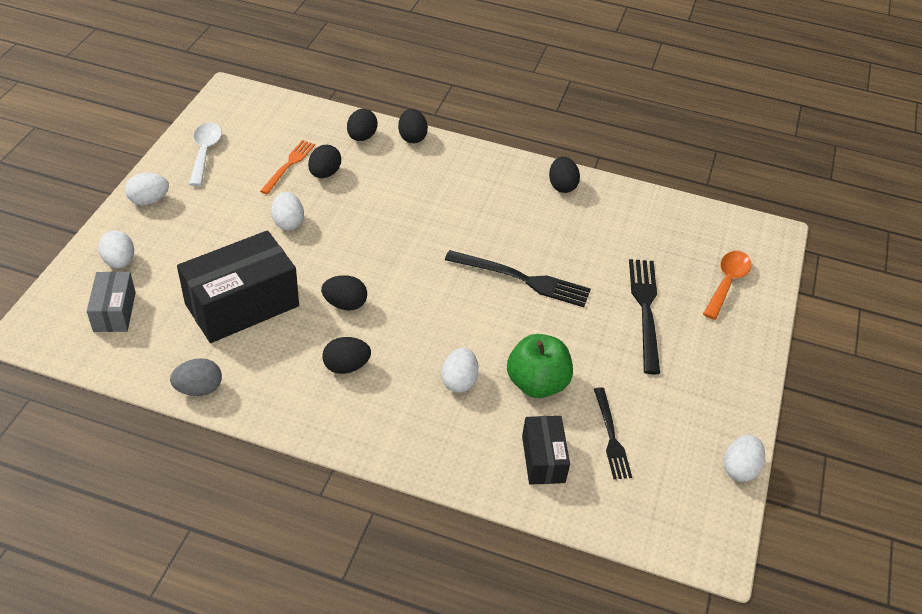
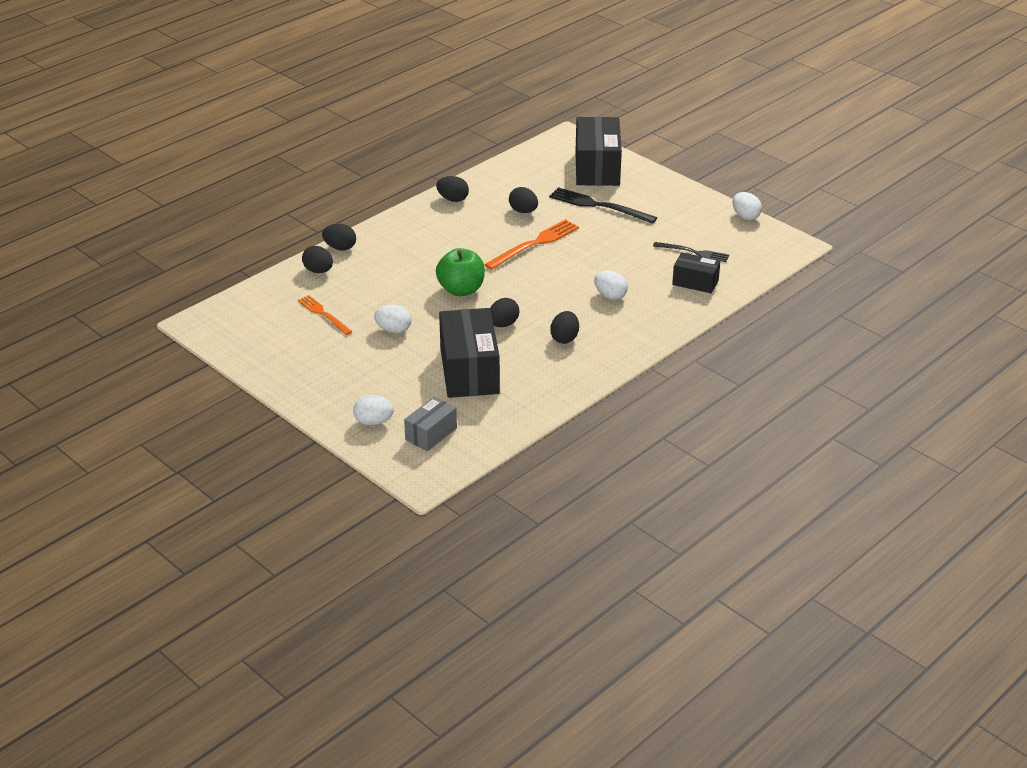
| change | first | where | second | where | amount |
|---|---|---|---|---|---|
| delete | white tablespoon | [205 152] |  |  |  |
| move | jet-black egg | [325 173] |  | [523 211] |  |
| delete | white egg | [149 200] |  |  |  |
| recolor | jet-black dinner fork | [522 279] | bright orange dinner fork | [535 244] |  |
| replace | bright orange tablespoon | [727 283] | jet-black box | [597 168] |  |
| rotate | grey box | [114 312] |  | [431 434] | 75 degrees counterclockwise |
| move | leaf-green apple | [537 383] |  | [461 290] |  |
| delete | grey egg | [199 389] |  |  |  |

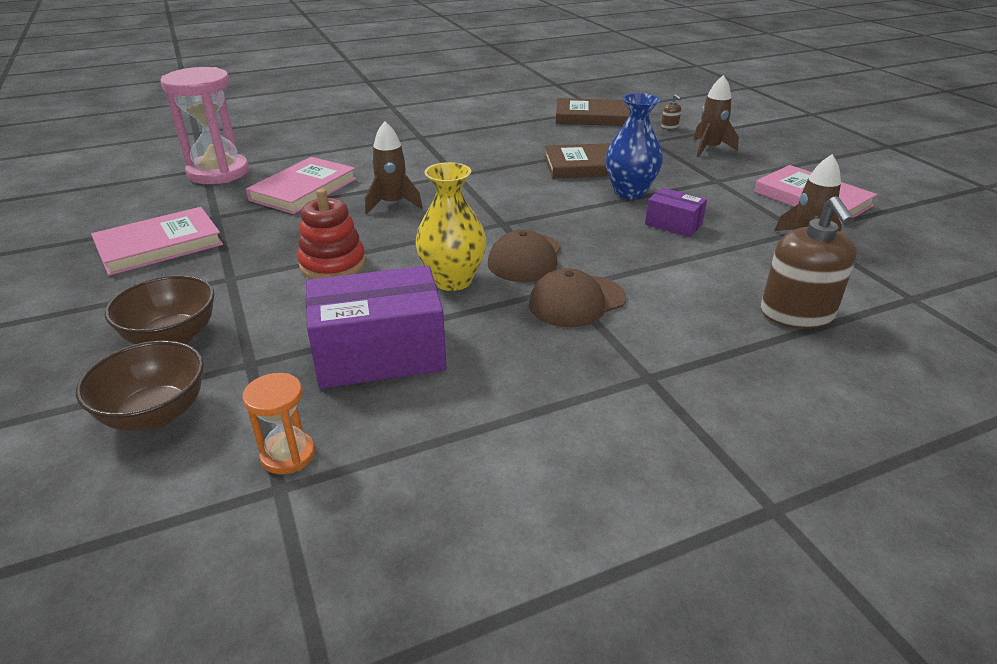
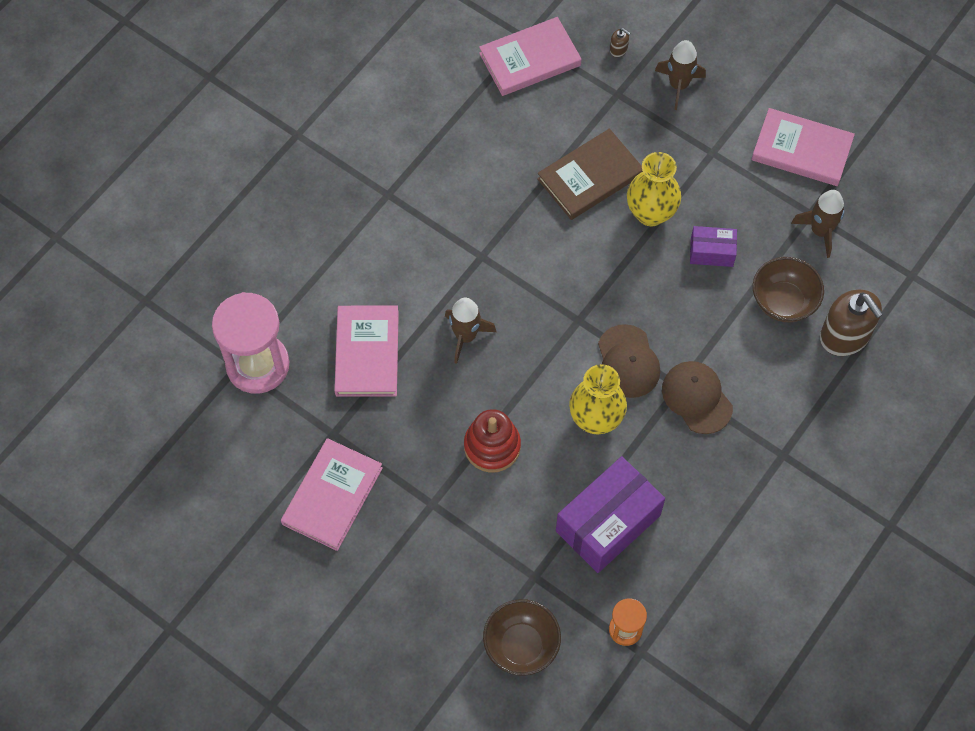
| change | first | where | second | where | amount |
|---|---|---|---|---|---|
| recolor | royal blue flower vase | [629 192] | yellow flower vase | [650 213] |  |
| recolor | dark brown hardback | [593 117] | rosy hardback | [530 59] |  |
| rotate | dark brown baseball cap | [577 301] |  | [697 398] | 120 degrees clockwise |
| move | dark brown bowl | [172 338] |  | [783 302] |  |

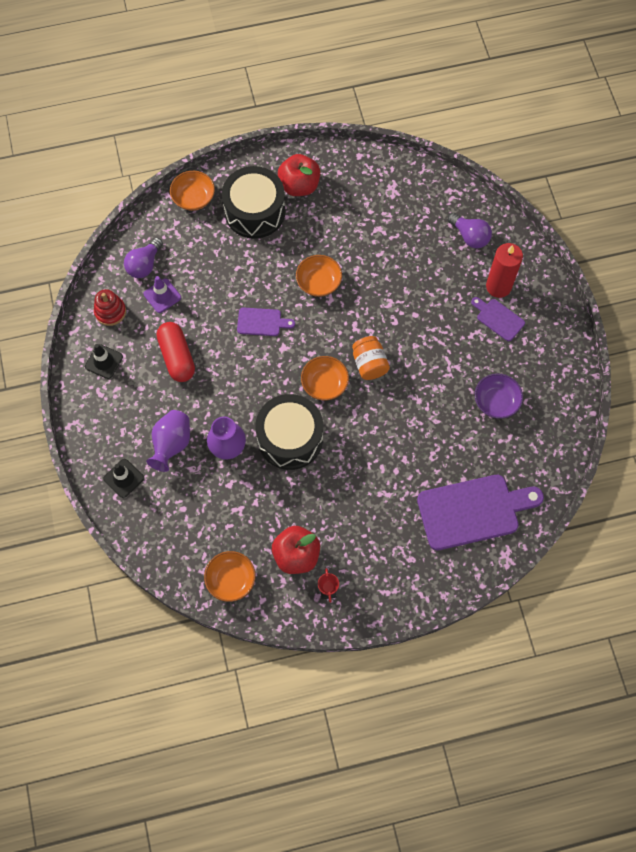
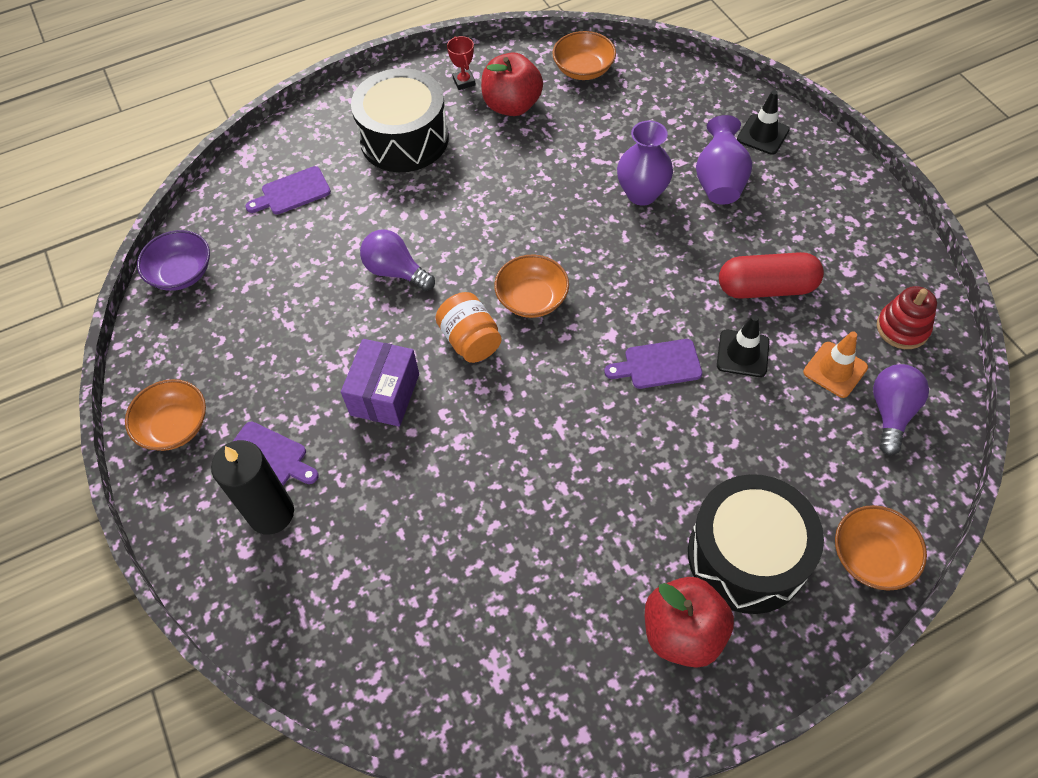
| change | first | where | second | where | amount |
|---|---|---|---|---|---|
| move | royal purple light bulb | [470 236] |  | [396 271] |  |
| recolor | crimson pillar candle | [498 286] | jet-black pillar candle | [271 513] |  |
| move | bright orange bowl | [319 282] |  | [174 426] |  |
| recolor | royal purple safety cone | [162 296] | bright orange safety cone | [835 370] |  |
| rotate | crimson pill | [177 357] |  | [766 287] | 60 degrees counterclockwise |
| move | jet-black safety cone | [104 361] |  | [742 353] |  |
| move | royal purple bowl | [496 401] |  | [181 273] |  |
| move | jet-black toy drum | [290 438] |  | [404 139] |  |
| resize | royal purple cutting board | [473 511] |  | [292 192] | x0.49 |
| insert |  |  | royal purple box | [385 394] |  |

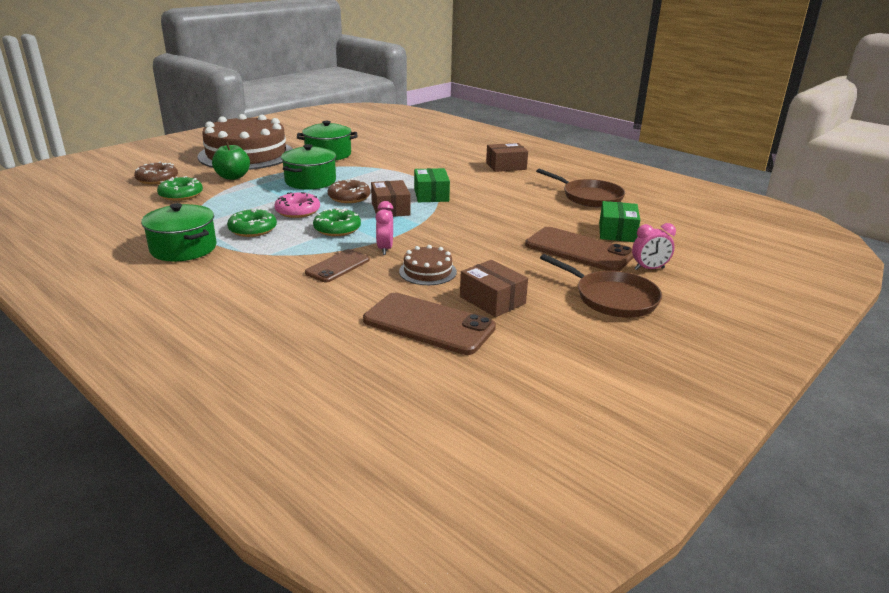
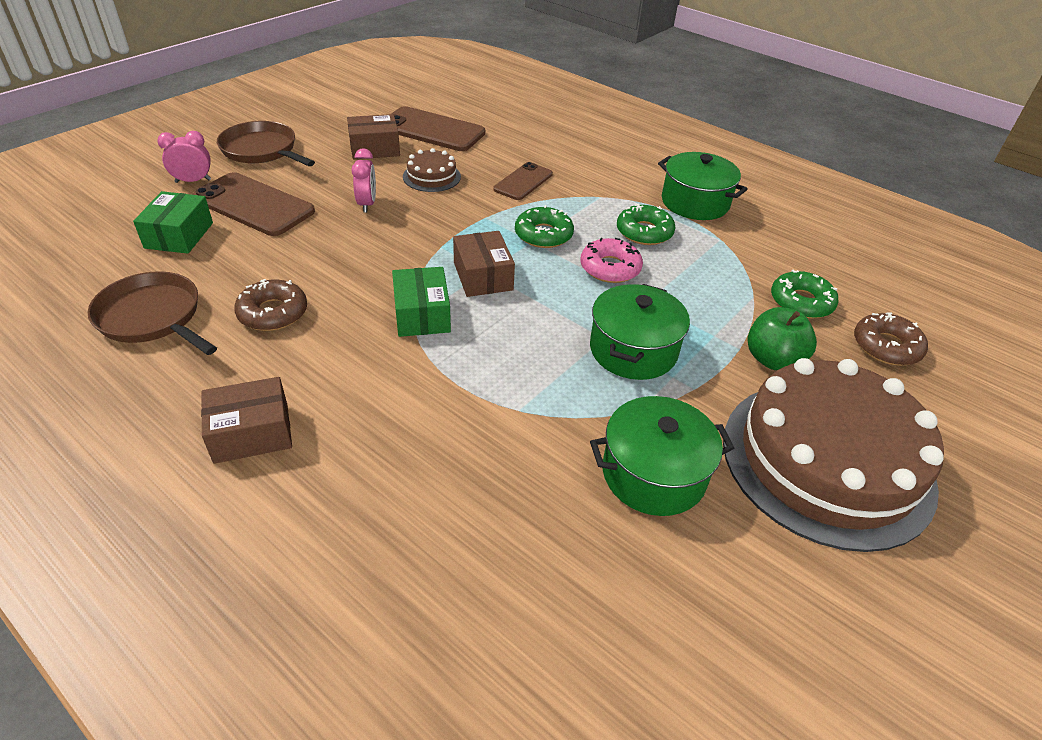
| change | first | where | second | where | amount |
|---|---|---|---|---|---|
| move | dark brown glazed donut | [349 197] |  | [273 313] |  |
| move | rosy clock | [385 249] |  | [367 204] |  |
| rotate | dark brown box | [492 300] |  | [374 148] | 60 degrees counterclockwise |

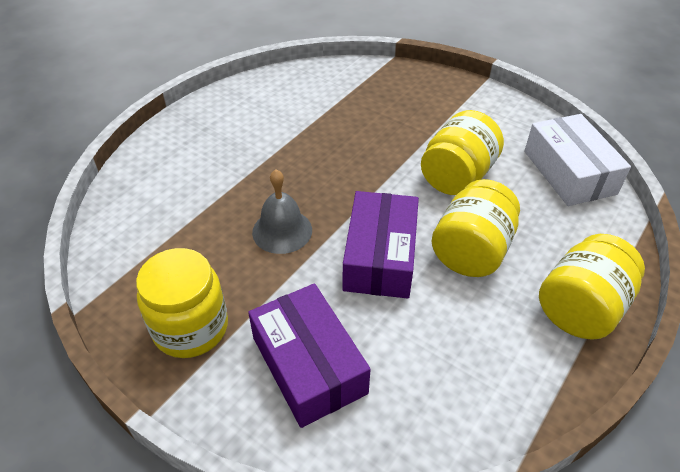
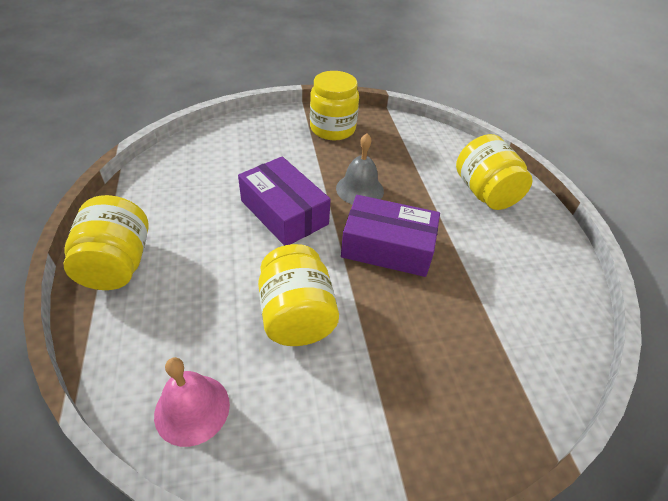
| change | first | where | second | where | amount |
|---|---|---|---|---|---|
| replace | white box | [569 172] | rosy school bell | [192 409] |  |
| move | yellow jam jar | [471 251] |  | [485 193] |  |
| move | royal purple box | [309 365] |  | [387 247] |  |

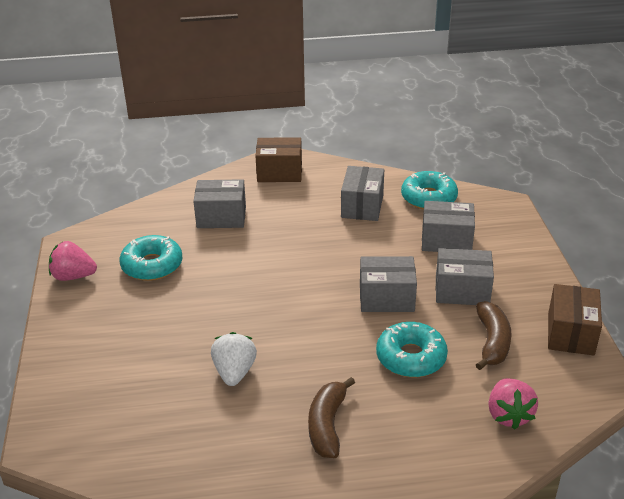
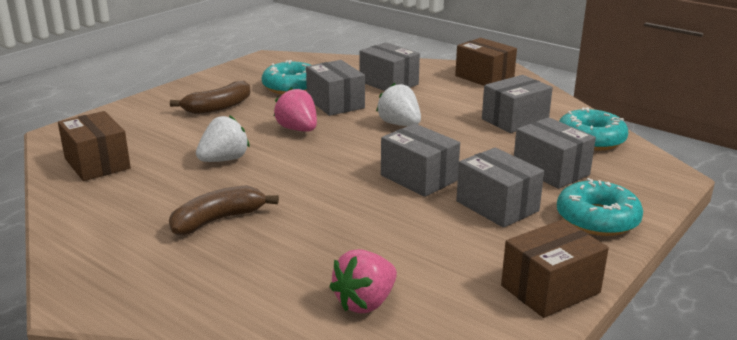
| change | first | where | second | where | amount |
|---|---|---|---|---|---|
| move | rosy berry | [73 276] |  | [298 129] |  |
| move | dark brown banana | [492 342] |  | [218 107] |  |
| move | turquoise glazed donut | [411 357] |  | [597 219] |  |
| insert |  |  | grey box | [335 103] |  |
| insert |  |  | white berry | [399 124] |  |
| insert |  |  | dark brown box | [97 163] |  |

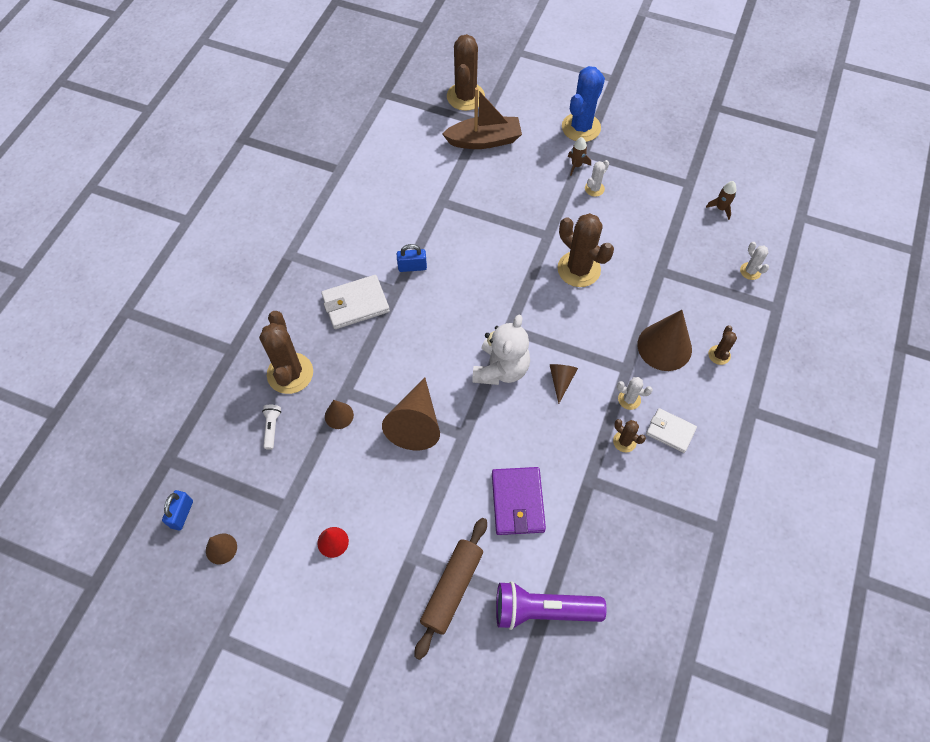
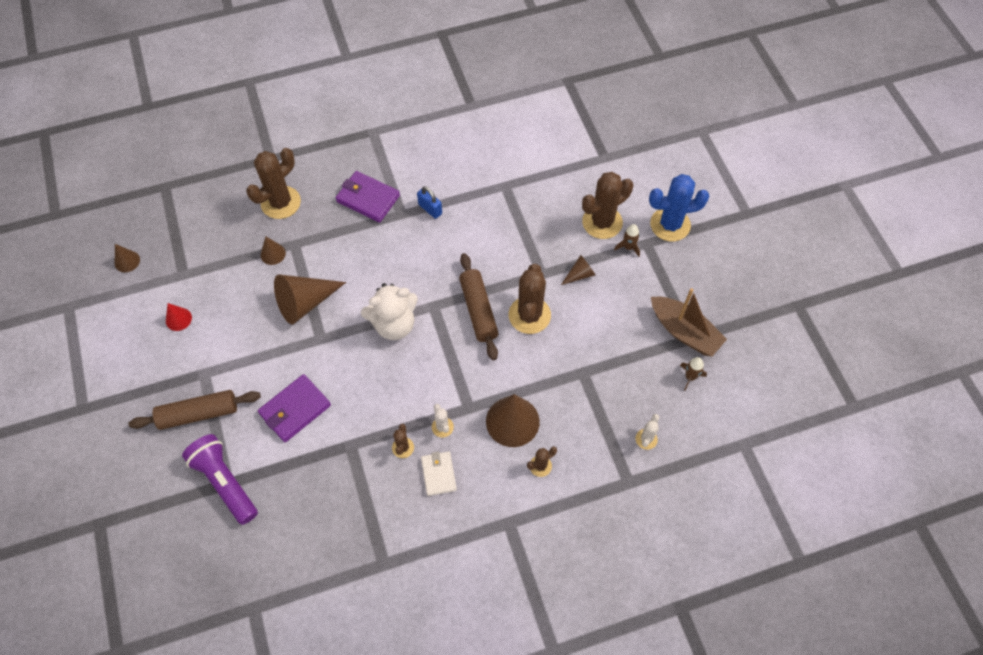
| change | first | where | second | where | amount |
|---|---|---|---|---|---|
| move | dark brown saguaro cactus | [465 97] |  | [602 222] |  |
| move | dark brown toy boat | [484 140] |  | [684 332] |  |
| delete | white saguaro cactus | [594 189] |  |  |  |
| recolor | white billfold | [355 304] | royal purple billfold | [368 198] |  |
| move | dark brown cone shape | [561 380] |  | [580 274] |  |
| delete | white torch | [272 428] |  |  |  |
| delete | royal blue small lock | [182 514] |  |  |  |
| insert |  |  | dark brown rolling pin | [478 310] |  |

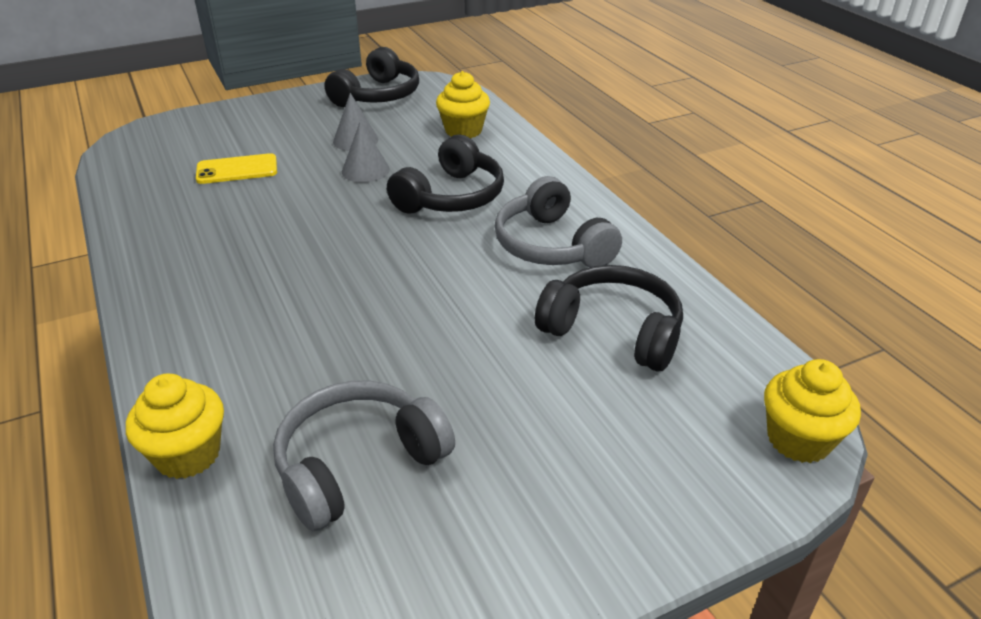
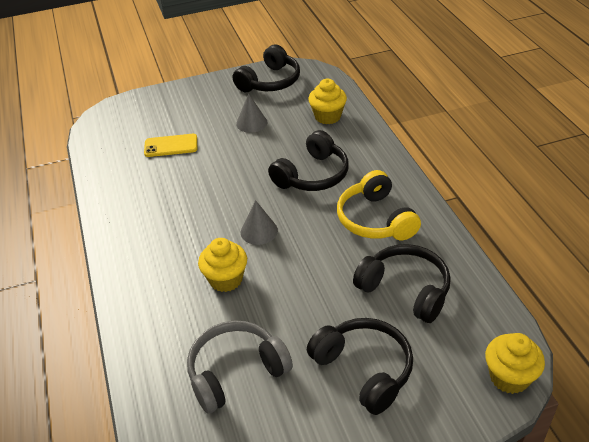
| change | first | where | second | where | amount |
|---|---|---|---|---|---|
| move | grey cone shape | [365 170] |  | [259 231] |  |
| recolor | grey headset | [552 245] | yellow headset | [375 219] |  |
| move | yellow muffin | [188 454] |  | [226 279] |  |
| insert |  |  | jet-black headset | [364 369] |  |

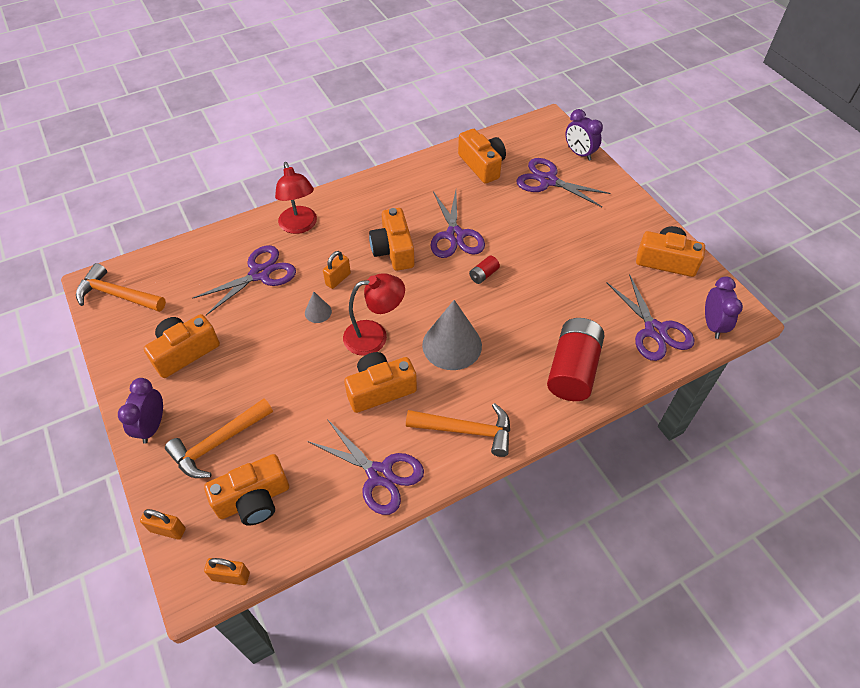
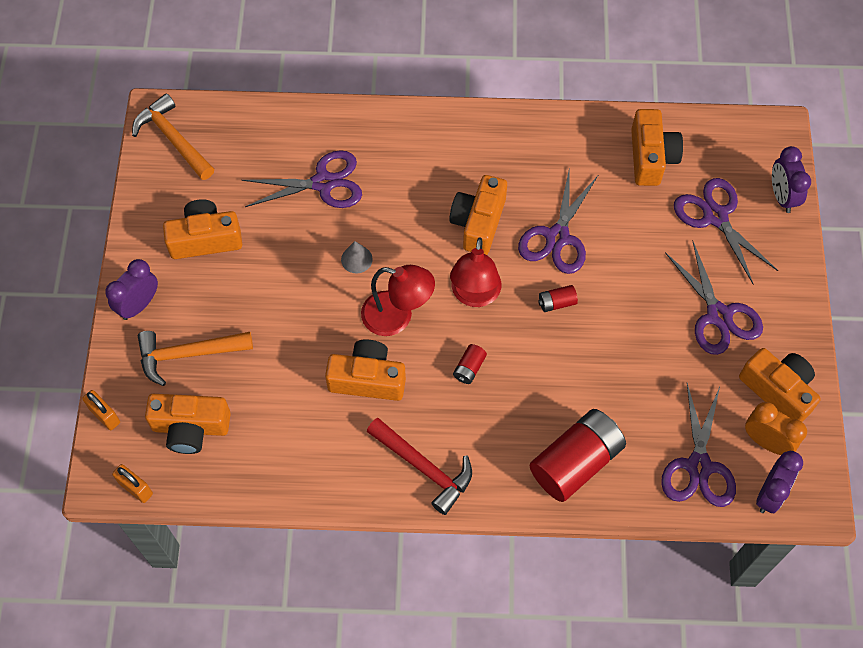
| change | first | where | second | where | amount |
|---|---|---|---|---|---|
| move | crimson desk lamp | [300 226] |  | [474 295] |  |
| delete | bright orange small lock | [338 279] |  |  |  |
| replace | grey cone shape | [452 345] | crimson power cell | [469 368] |  |
| recolor | bright orange hammer | [466 430] | crimson hammer | [424 467] |  |
| move | royal purple shears | [379 474] |  | [718 315] |  |
| insert |  |  | bright orange clock | [766 442] |  |

